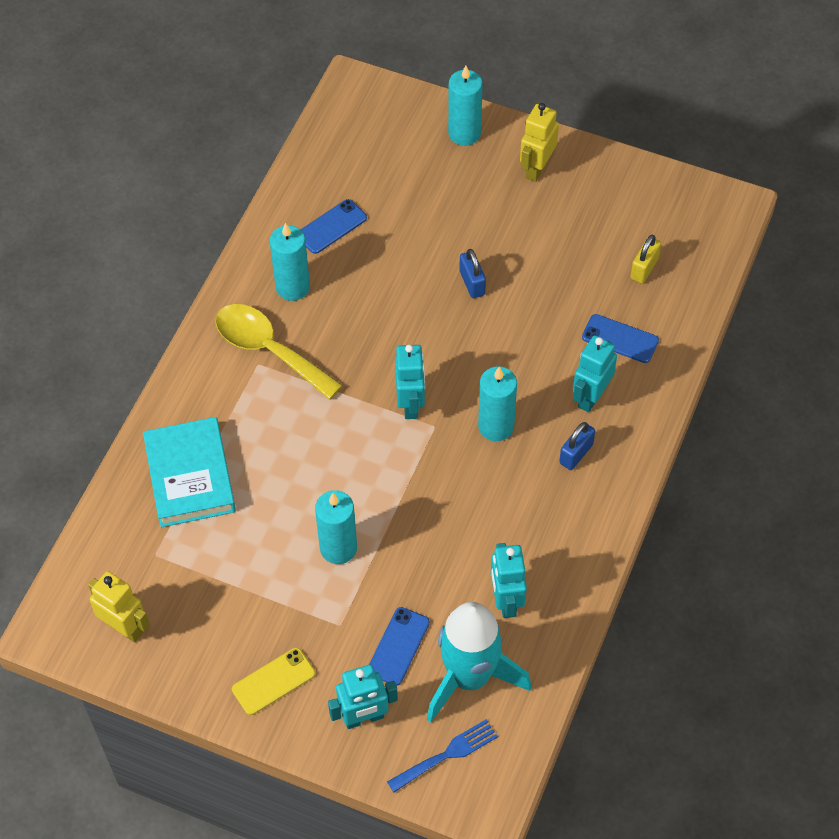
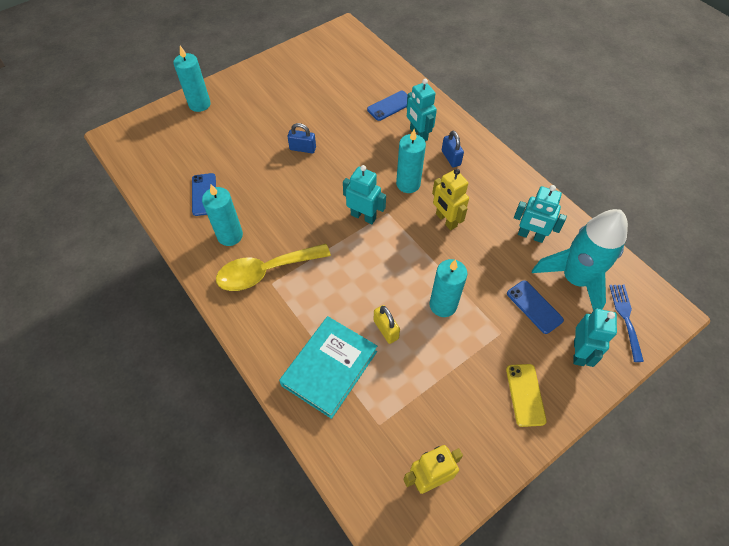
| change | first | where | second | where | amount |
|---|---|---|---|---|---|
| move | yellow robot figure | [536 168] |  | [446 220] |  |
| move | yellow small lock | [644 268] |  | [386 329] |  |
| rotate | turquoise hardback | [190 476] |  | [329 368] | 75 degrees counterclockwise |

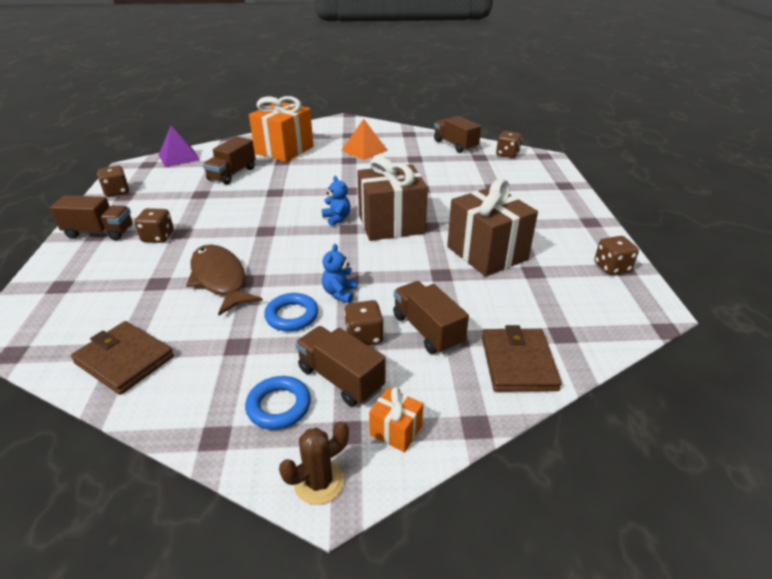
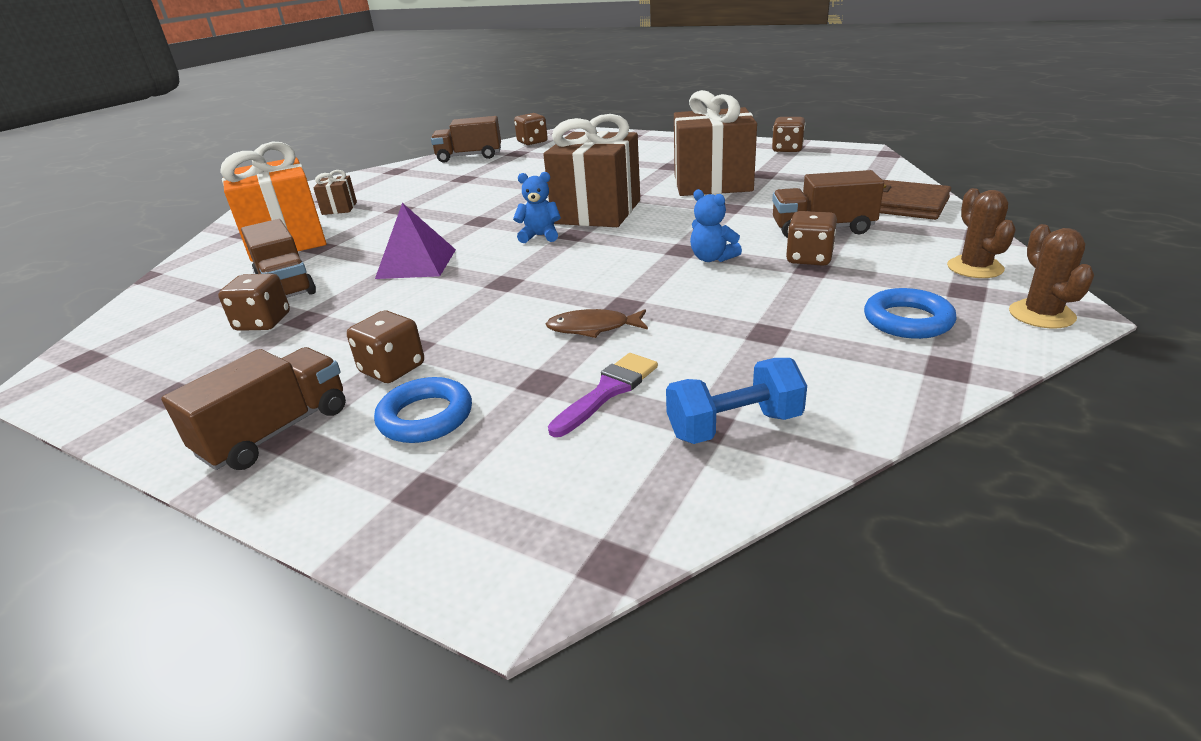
| change | first | where | second | where | amount |
|---|---|---|---|---|---|
| delete | bright orange pyramid | [364 150] |  |  |  |
| move | royal purple pyramid | [179 157] |  | [416 263] |  |
| move | dark brown game die | [117 192] |  | [263 322] |  |
| resize | dark brown fish | [220 279] |  | [593 328] | x0.53 |
| move | royal blue torus | [292 316] |  | [425 417] |  |
| replace | dark brown billfold | [125 360] | royal blue free weight | [734 426] |  |
| delete | dark brown lorry | [341 378] |  |  |  |
| replace | bright orange wrapped gift | [396 430] | dark brown saguaro cactus | [975 268] |  |
| insert |  |  | dark brown wrapped gift | [339 208] |  |
| insert |  |  | royal purple brush | [608 391] |  |

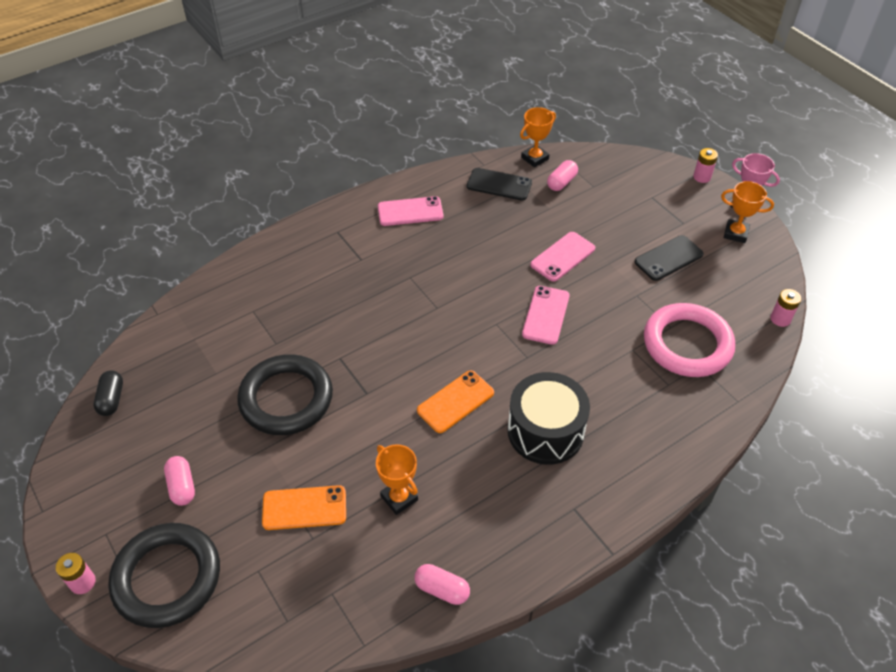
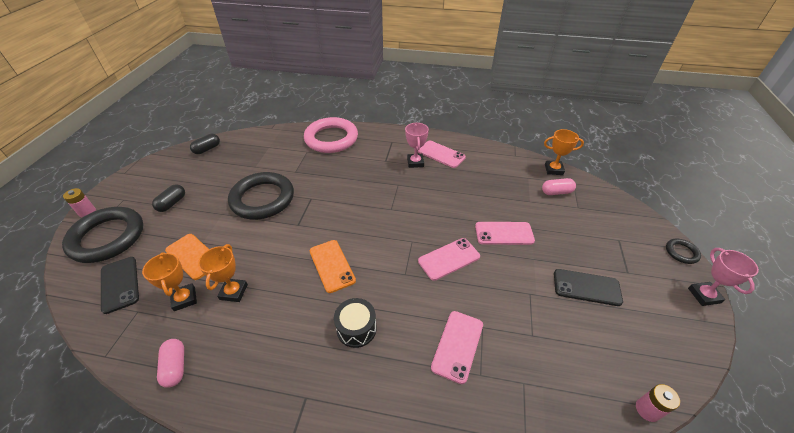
| change | first | where | second | where | amount |
|---|---|---|---|---|---|
| replace | rosy power cell | [702 177] | jet-black torus | [681 252] |  |
| move | jet-black smartphone | [499 184] |  | [120 284] |  |
| move | bright orange prize cup | [735 233] |  | [184 299] |  |
| move | rosy torus | [687 344] |  | [331 138] |  |
| rotate | bright orange smartphone | [455 401] |  | [332 265] | 60 degrees clockwise |
| resize | jet-black toy drum | [545 431] |  | [356 328] | x0.60 |
| recolor | rosy pill | [182 486] | jet-black pill | [172 203] |  |
| insert |  |  | rosy prize cup | [415 162] |  |
| insert |  |  | rosy smartphone | [457 346] |  |

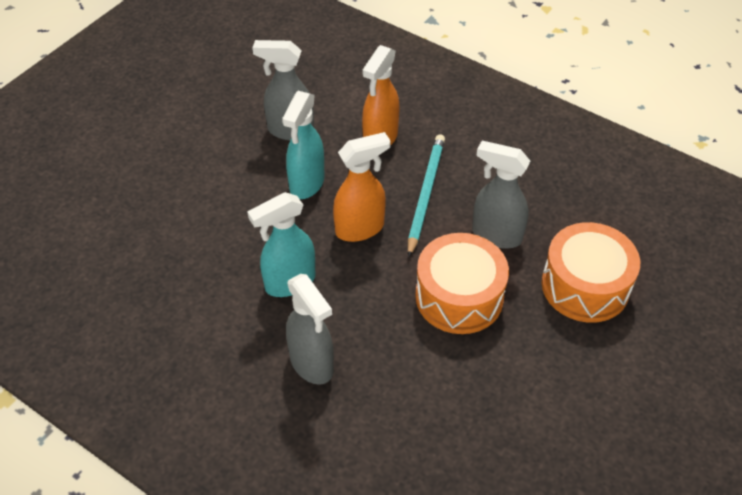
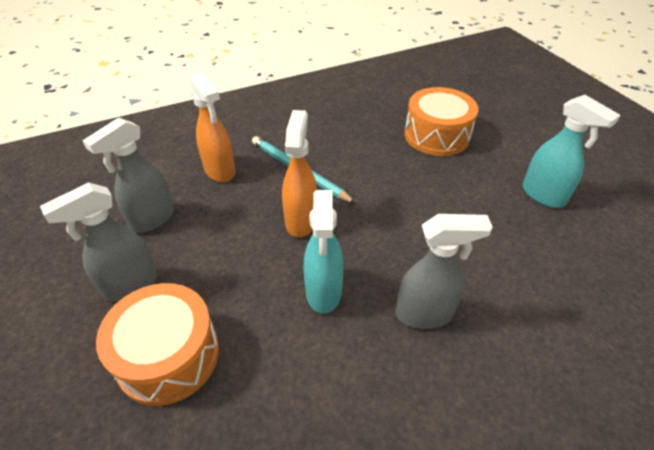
| change | first | where | second | where | amount |
|---|---|---|---|---|---|
| move | turquoise spray bottle | [306 184] |  | [543 196] |  |
| move | grey spray bottle | [496 235] |  | [130 285] |  |
| move | bright orange toy drum | [459 297] |  | [168 356] |  |

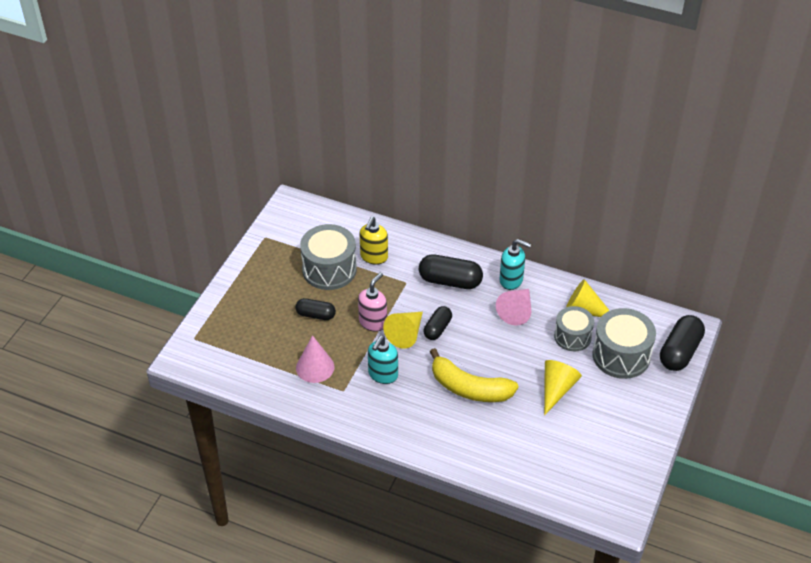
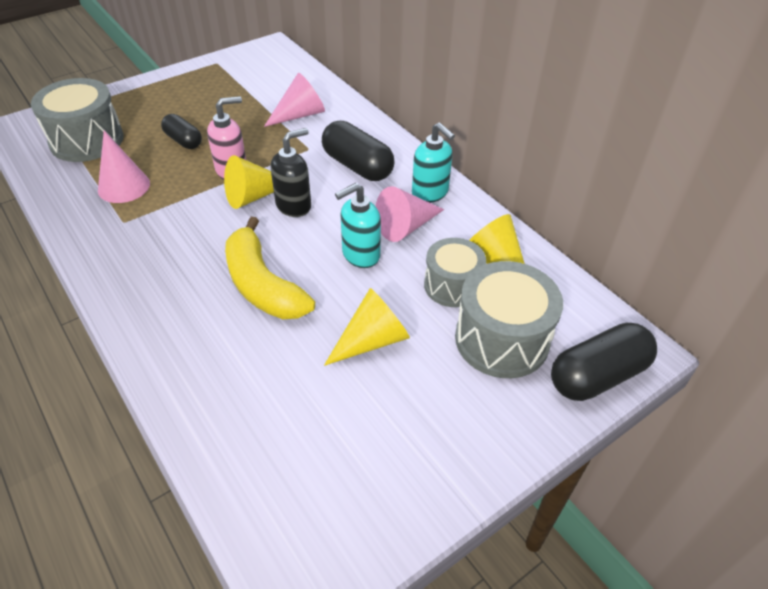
| change | first | where | second | where | amount |
|---|---|---|---|---|---|
| replace | yellow pump bottle | [374 257] | rosy cone shape | [300 115] |  |
| move | grey toy drum | [329 269] |  | [87 140] |  |
| replace | jet-black pill | [437 328] | jet-black pump bottle | [294 205] |  |
| move | turquoise pump bottle | [383 375] |  | [360 255] |  |

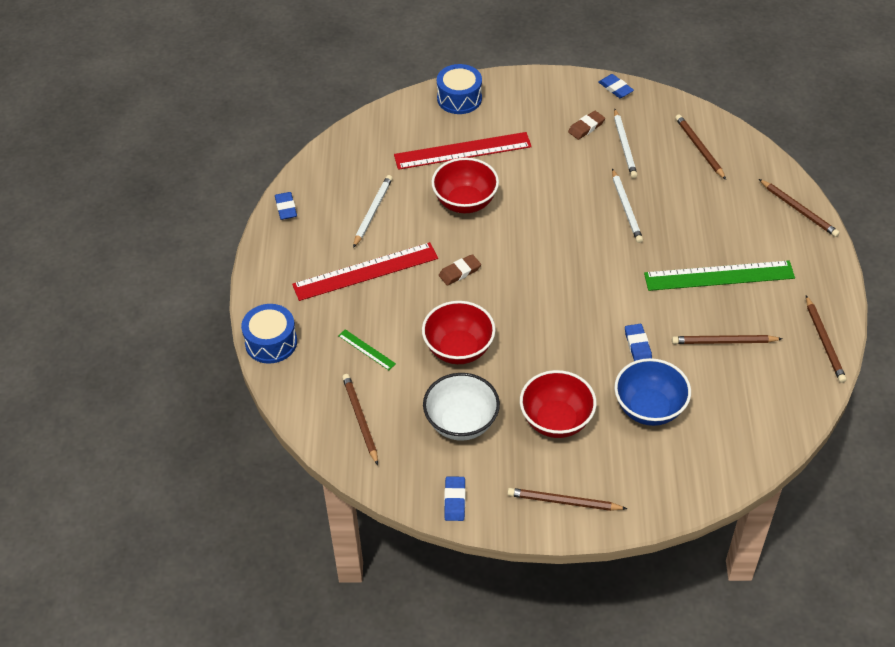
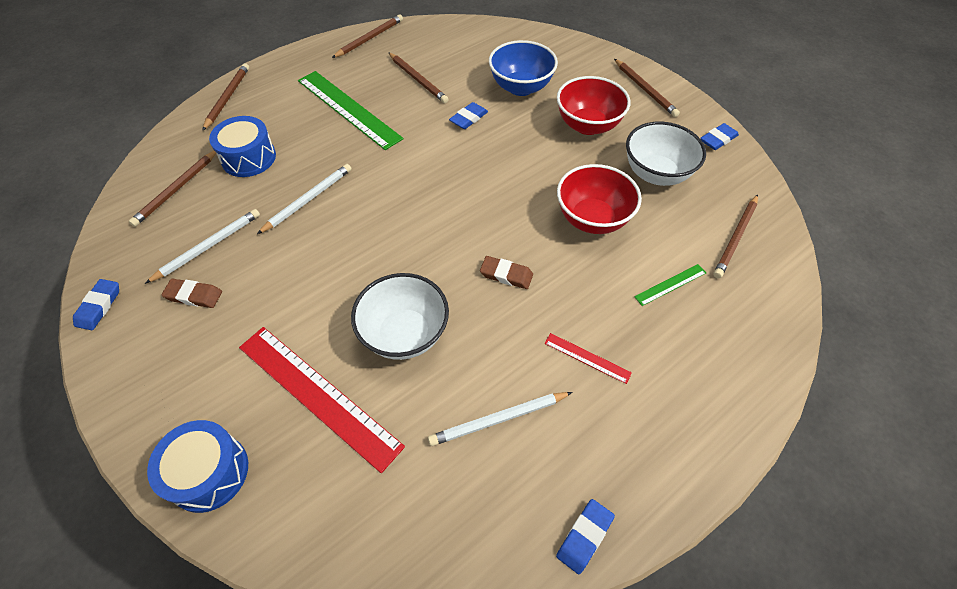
| change | first | where | second | where | amount |
|---|---|---|---|---|---|
| recolor | crimson bowl | [465 202] | white bowl | [404 334] |  |
| resize | crimson measuring stick | [365 271] |  | [587 358] | x0.45 |
| move | royal blue toy drum | [271 342] |  | [248 158] |  |
| rotate | leaf-green measuring stick | [366 349] |  | [670 284] | 60 degrees clockwise |

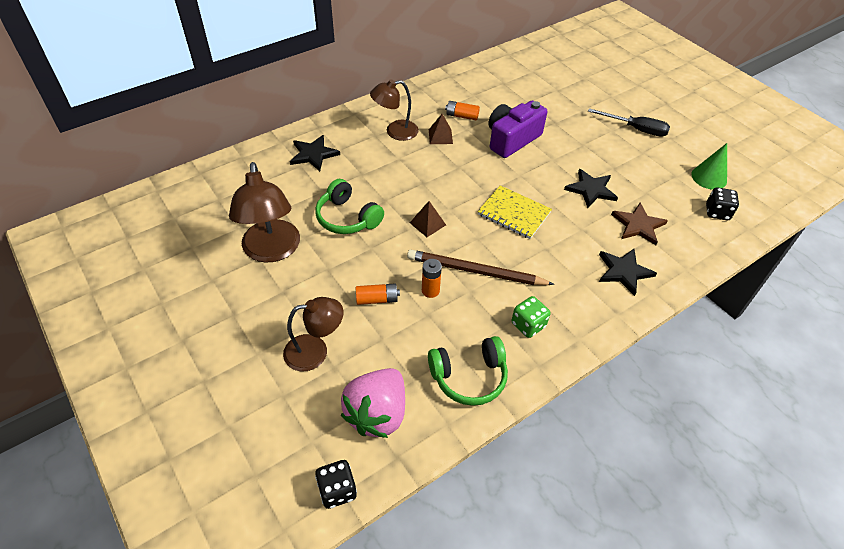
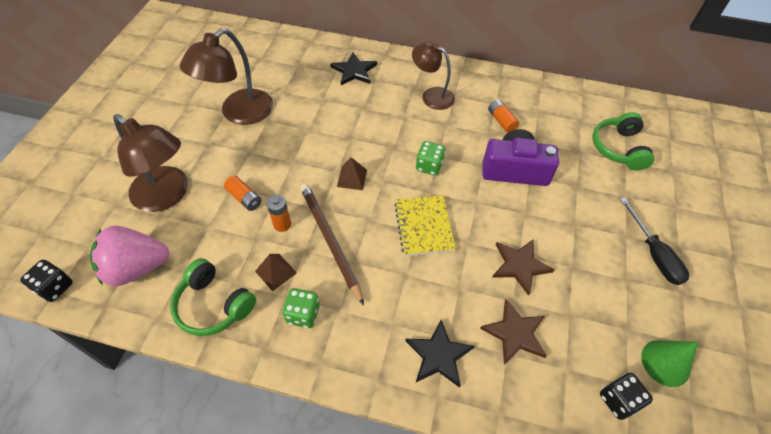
| change | first | where | second | where | amount |
|---|---|---|---|---|---|
| move | dark brown pyramid | [440 136] |  | [276 272] |  |
| recolor | jet-black five-pointed star | [591 189] | dark brown five-pointed star | [520 266] |  |
| move | leaf-green headset | [347 218] |  | [618 148] |  |
| resize | dark brown desk lamp | [315 351] |  | [167 196] | x1.52 |
| insert |  |  | leaf-green game die | [429 166] |  |

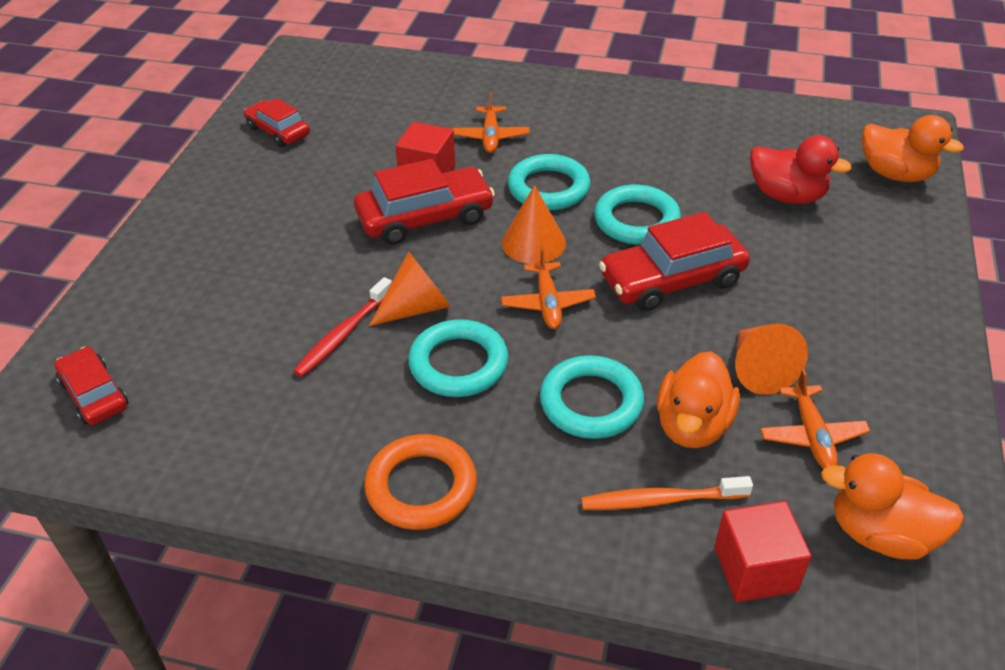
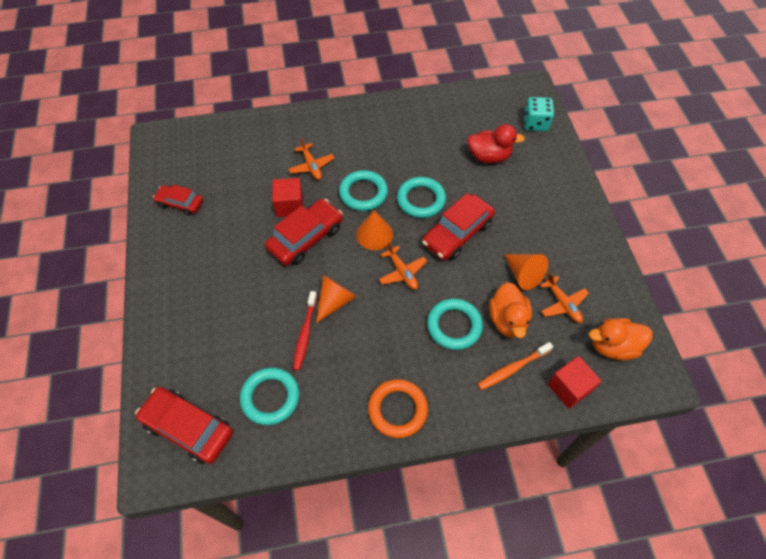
| change | first | where | second | where | amount |
|---|---|---|---|---|---|
| replace | bright orange rubber duck | [895 174] | turquoise game die | [535 123] |  |
| move | turquoise torus | [458 364] |  | [270 397] |  |
| resize | crimson car | [94 394] |  | [188 428] | x1.63 |

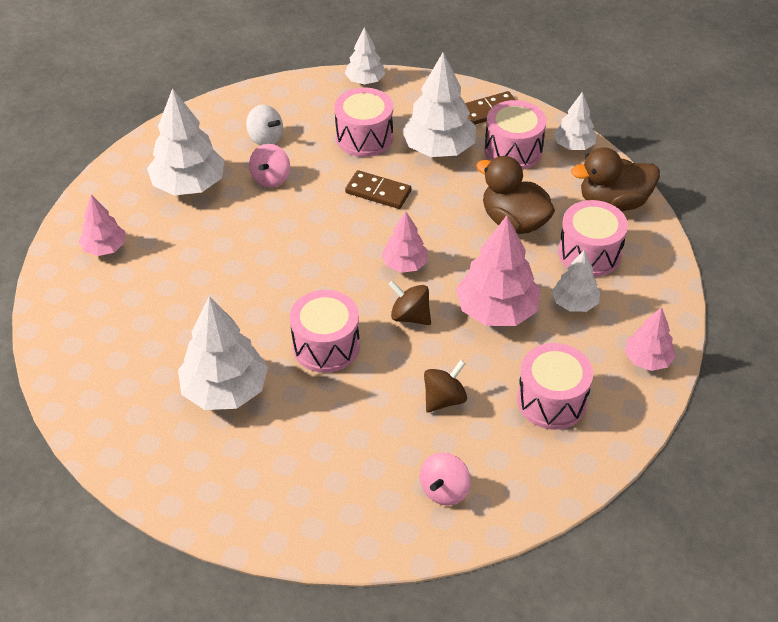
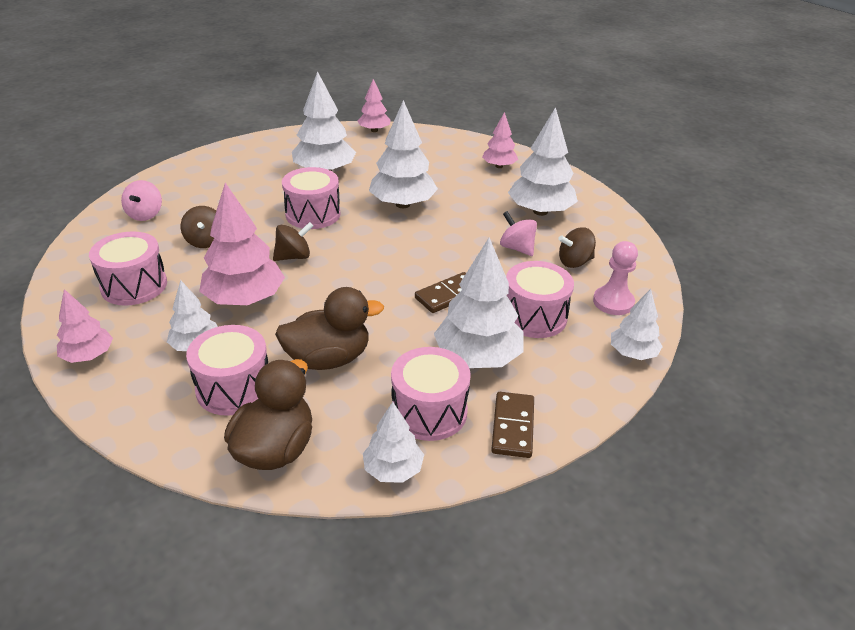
| change | first | where | second | where | amount |
|---|---|---|---|---|---|
| recolor | white toy top | [265 138] | dark brown toy top | [574 262] |  |
| move | rosy toy tree | [405 264] |  | [374 130] |  |
| rotate | rosy toy top | [444 490] |  | [145 214] | 150 degrees counterclockwise |
| insert |  |  | white toy tree | [403 204] |  |
| insert |  |  | rosy pawn | [613 302] |  |

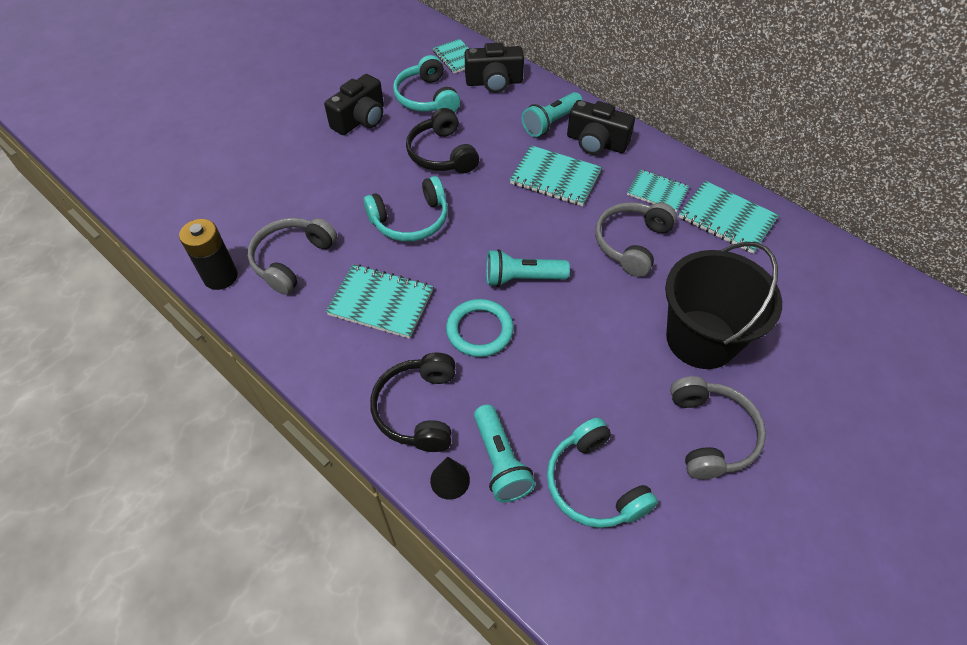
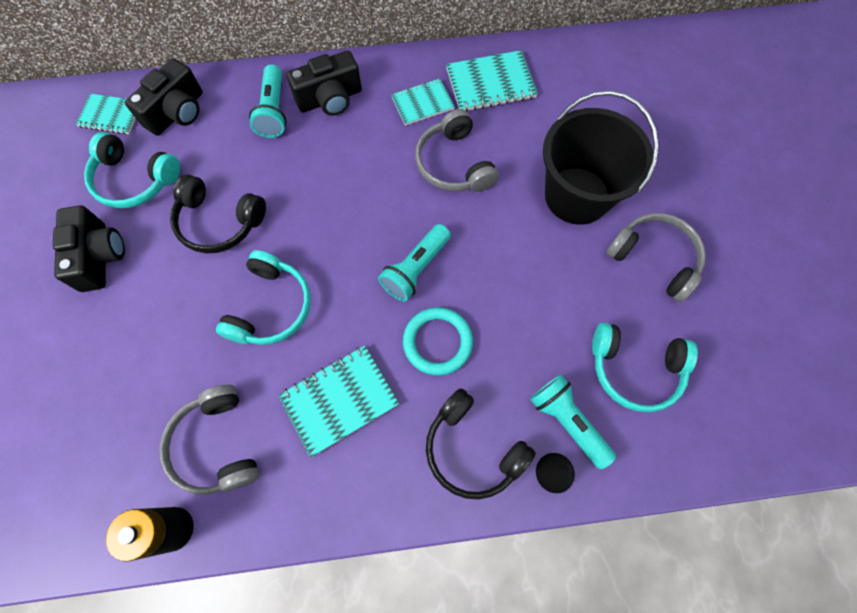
| change | first | where | second | where | amount |
|---|---|---|---|---|---|
| delete | turquoise notepad | [555 178] |  |  |  |
| rotate | turquoise torch | [500 461] |  | [567 421] | 150 degrees counterclockwise |

